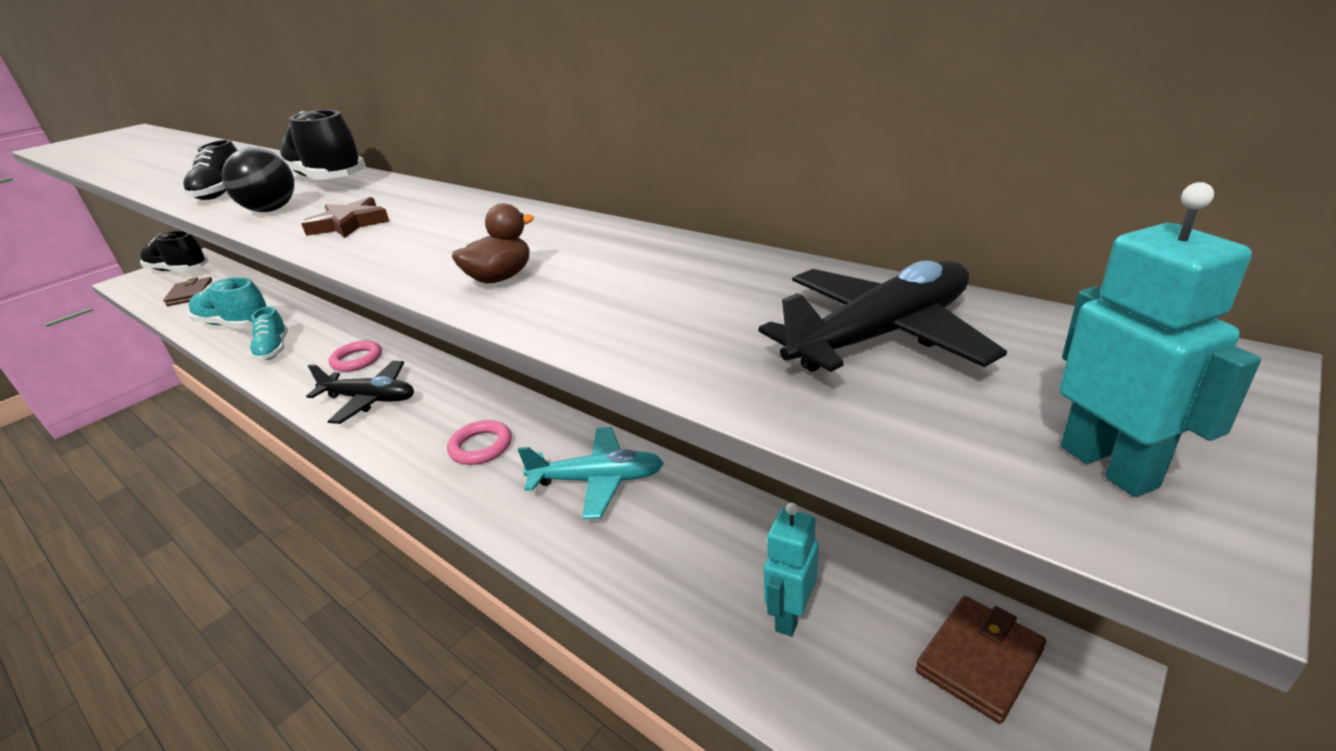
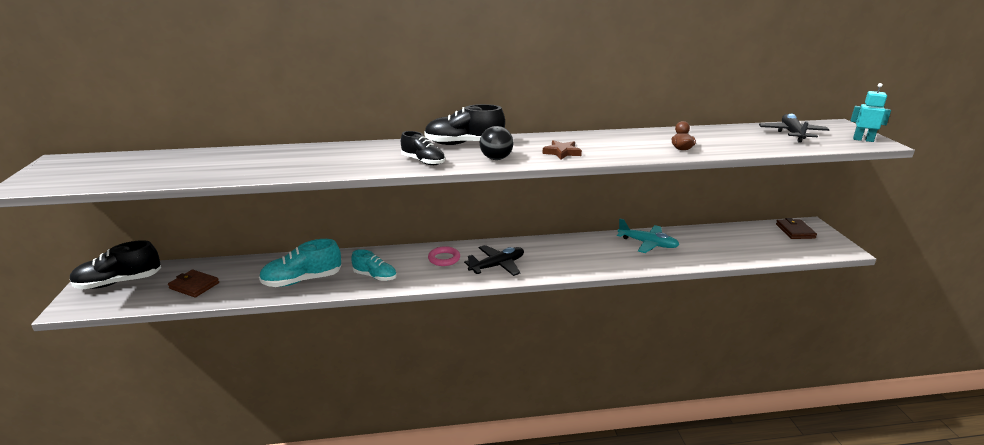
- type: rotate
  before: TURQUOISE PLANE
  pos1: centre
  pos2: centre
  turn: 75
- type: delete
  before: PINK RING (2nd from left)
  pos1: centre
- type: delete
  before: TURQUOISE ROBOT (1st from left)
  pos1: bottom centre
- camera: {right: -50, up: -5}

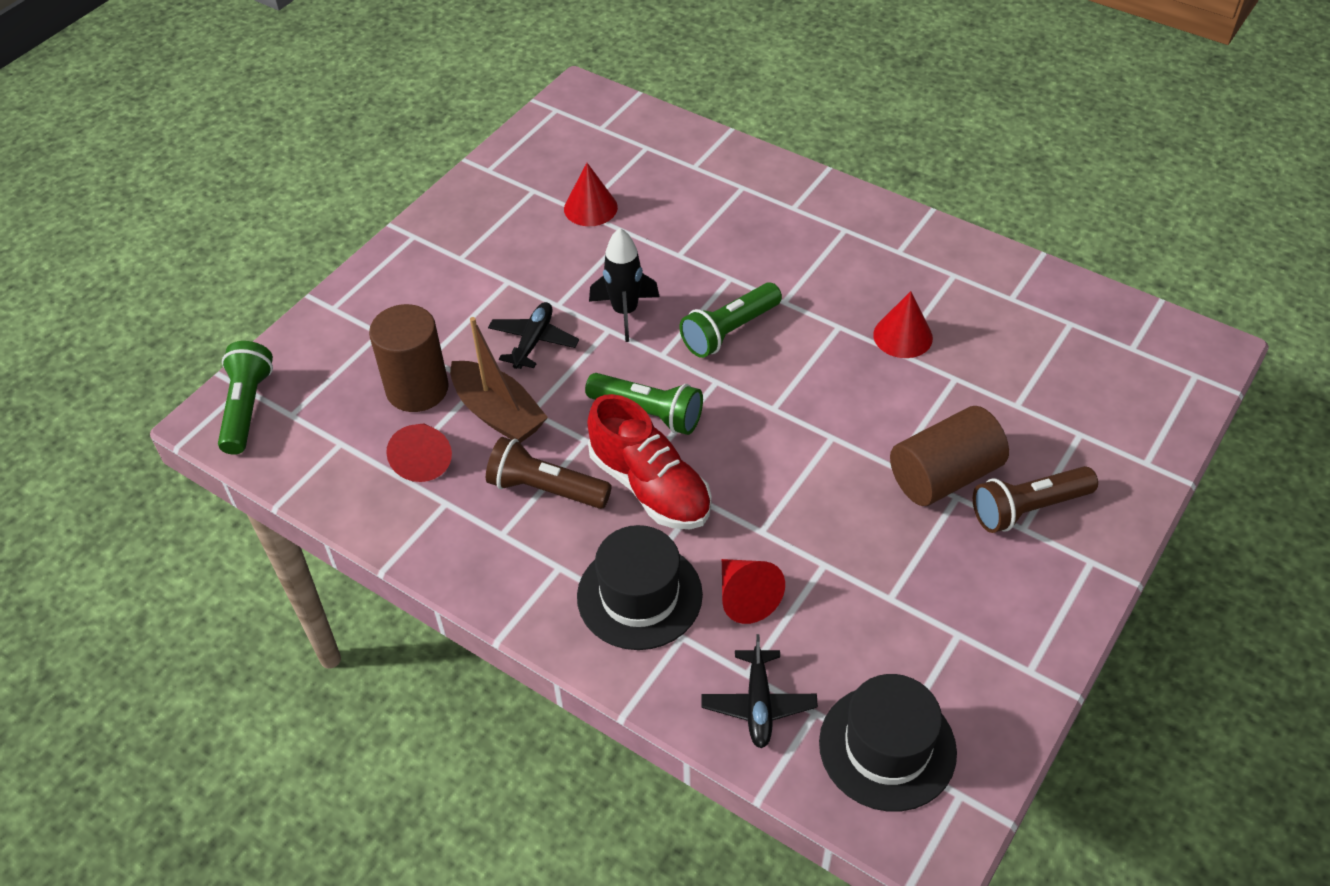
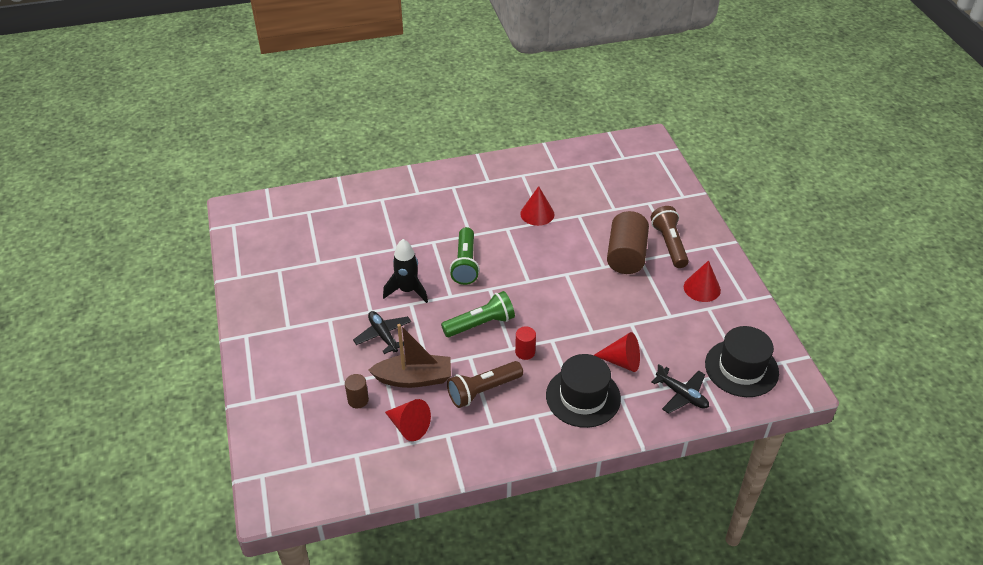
- type: resize
  before: BROWN CYLINDER (1st from left)
  pos1: middle left
  pos2: bottom centre
  scale: 0.49
- type: replace
  before: RED SHOE
  after: RED CYLINDER
  pos1: centre
  pos2: centre
- type: rotate
  before: BROWN FLASHLIGHT (2nd from left)
  pos1: middle right
  pos2: middle right
  turn: 150
- type: move
  before: RED CONE (2nd from left in the first image)
  after: RED CONE (4th from left)
  pos1: top centre
  pos2: middle right
- type: delete
  before: GREEN FLASHLIGHT (1st from left)
  pos1: middle left
- camera: {right: -50, up: -5}

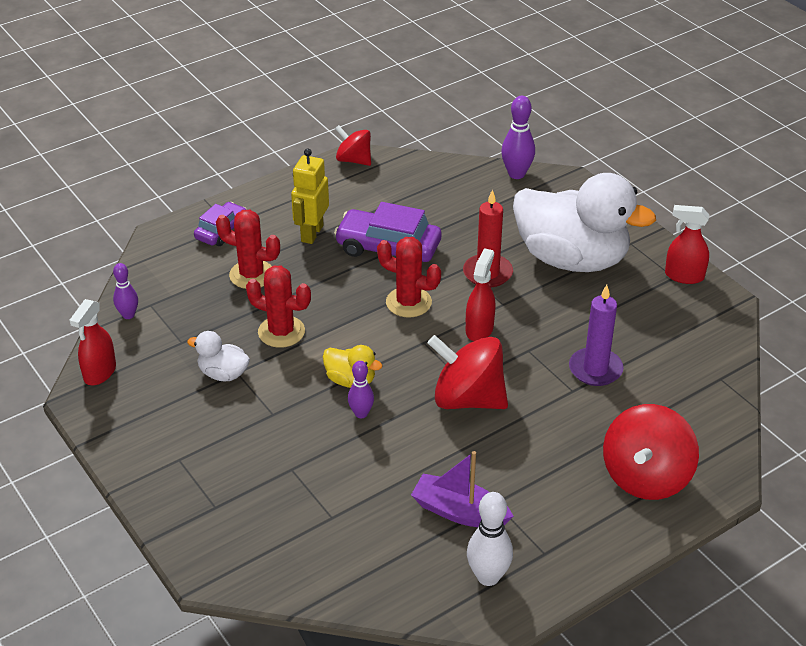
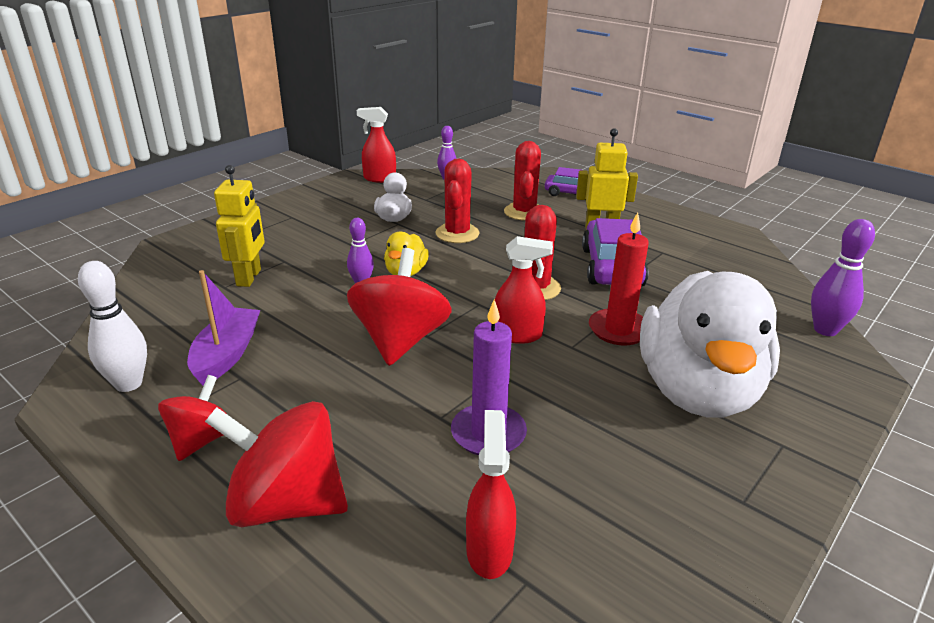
- type: move
  before: RED SPINNING TOP (1st from left)
  pos1: top centre
  pos2: bottom left
- type: insert
  after: YELLOW ROBOT (1st from left)
  pos2: middle left
- type: move
  before: RED SPRAY BOTTLE (3rd from left in the first image)
  after: RED SPRAY BOTTLE (2nd from left)
  pos1: middle right
  pos2: bottom centre
- camera: {right: 75, up: -10}

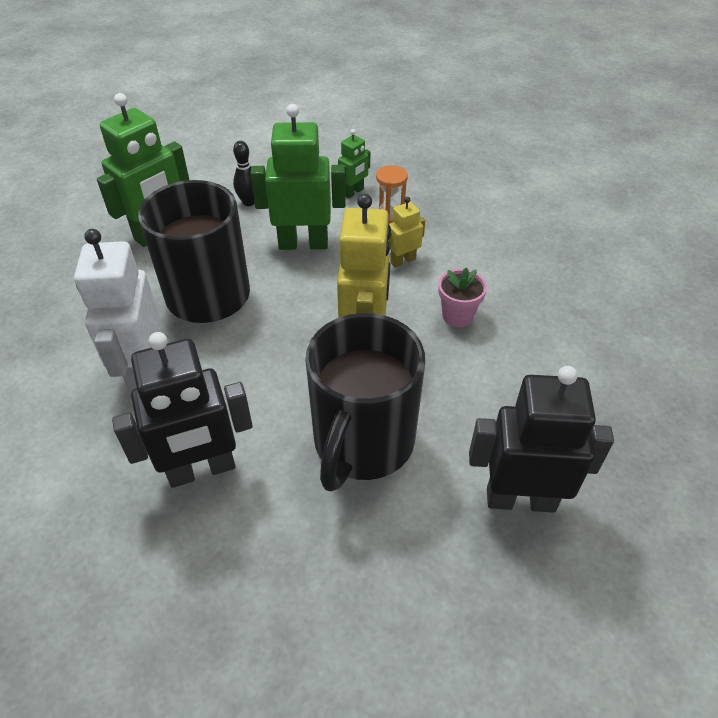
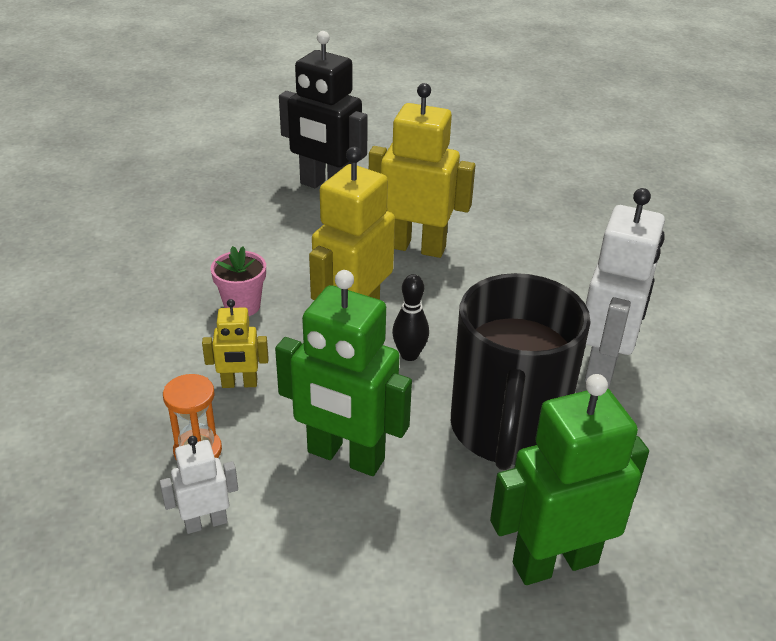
- type: recolor
  before: GREEN ROBOT (3rd from left)
  after: WHITE ROBOT (1st from left)
  pos1: top centre
  pos2: bottom left
- type: replace
  before: BLACK MUG (2nd from left)
  after: YELLOW ROBOT (3rd from left)
  pos1: centre
  pos2: top centre
- type: move
  before: BLACK BOWLING PIN
  pos1: top centre
  pos2: centre
- type: delete
  before: BLACK ROBOT (1st from left)
  pos1: middle left
- camera: {right: -155, up: -10}

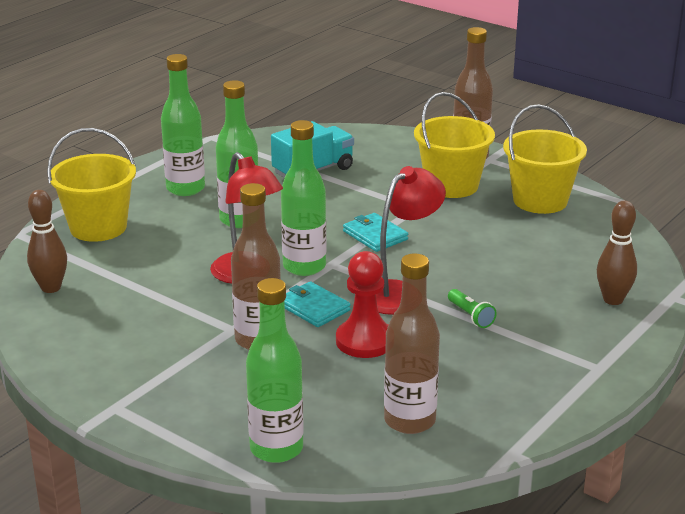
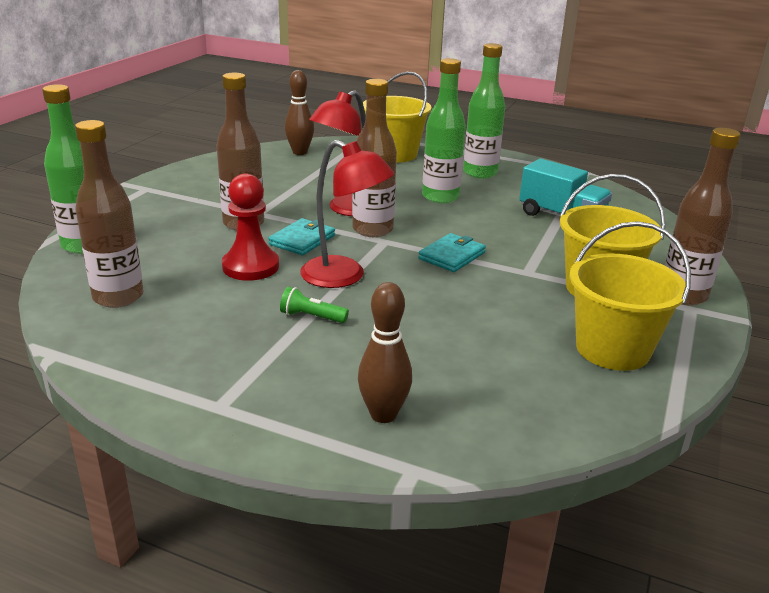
- type: rotate
  before: GREEN FLASHLIGHT
  pos1: middle right
  pos2: centre
  turn: 60
- type: recolor
  before: GREEN BOTTLE (4th from left)
  after: BROWN BOTTLE (3rd from left)
  pos1: centre
  pos2: top centre
- camera: {right: 75, up: 0}

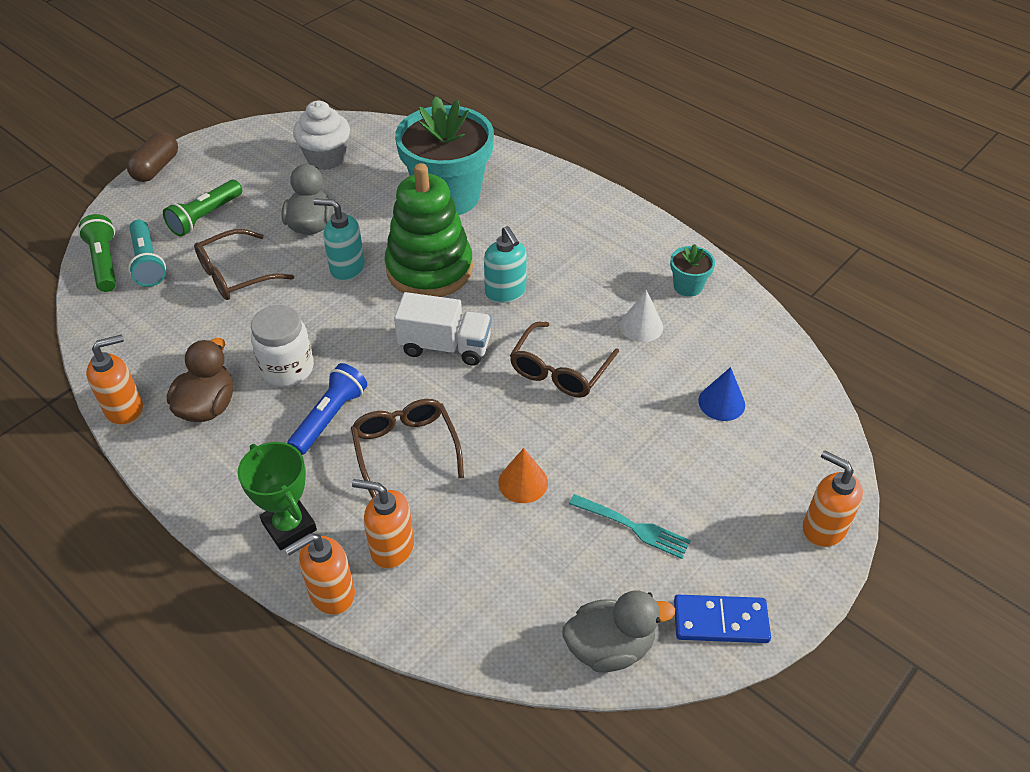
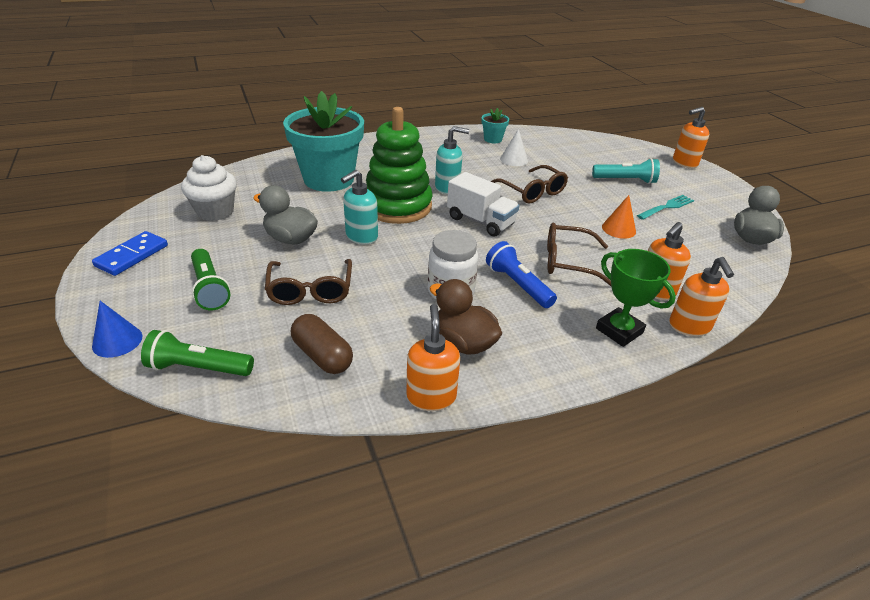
- type: move
  before: BLUE DOMINO
  pos1: bottom right
  pos2: middle left
- type: move
  before: BLUE CONE
  pos1: middle right
  pos2: middle left
- type: move
  before: BROWN CAPSULE
  pos1: top left
  pos2: centre
- type: rotate
  before: WHITE TRUCK
  pos1: centre
  pos2: centre
  turn: 90
- type: move
  before: TURQUOISE FLASHLIGHT
  pos1: top left
  pos2: top right
- type: rotate
  before: GREEN TROPHY
  pos1: middle left
  pos2: middle right
  turn: 60
- camera: {right: -65, up: -10}

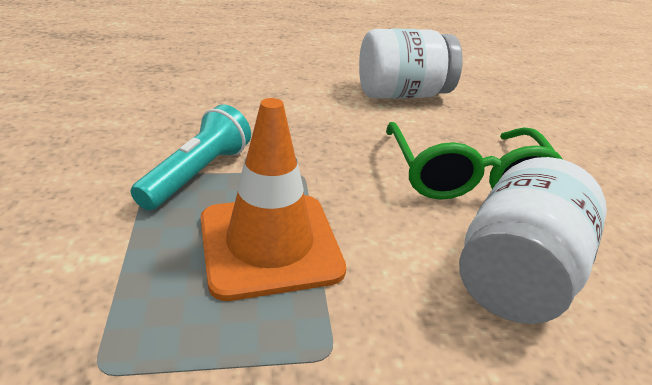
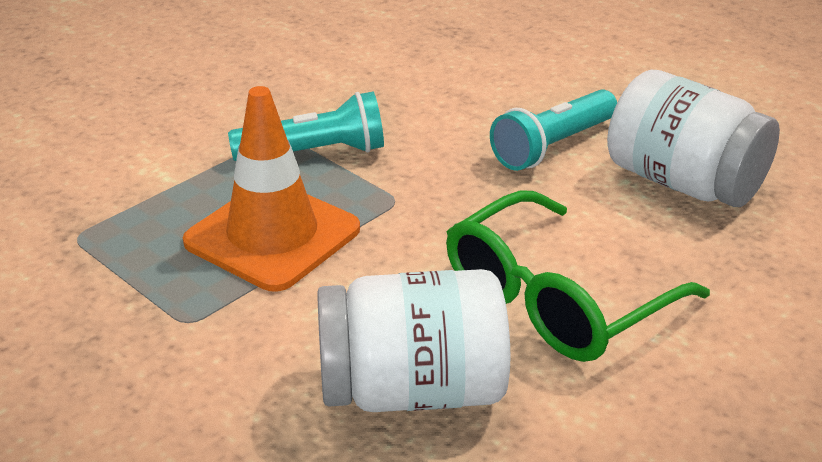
- type: insert
  after: TURQUOISE FLASHLIGHT (2nd from left)
  pos2: top right
- camera: {right: 55, up: 0}

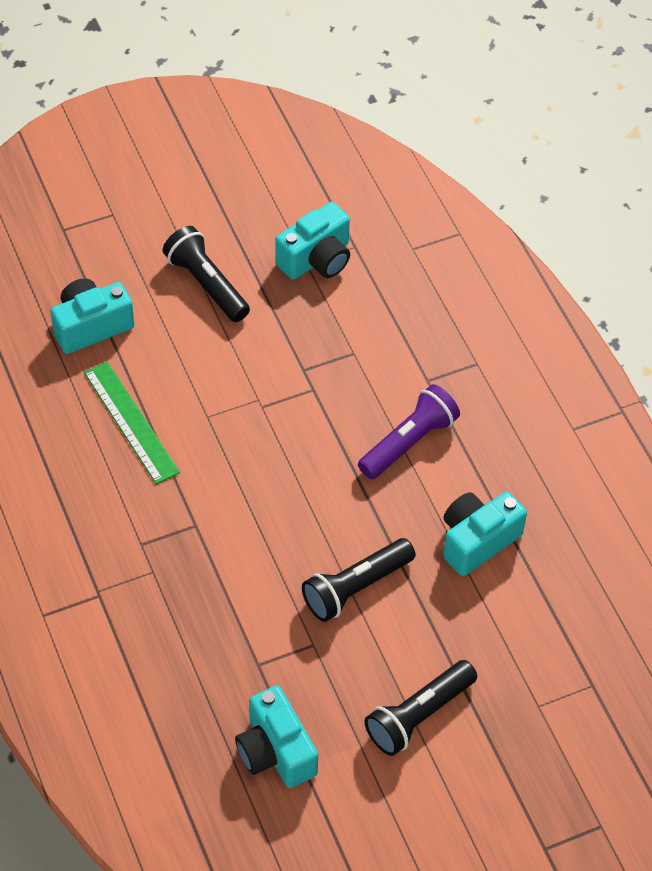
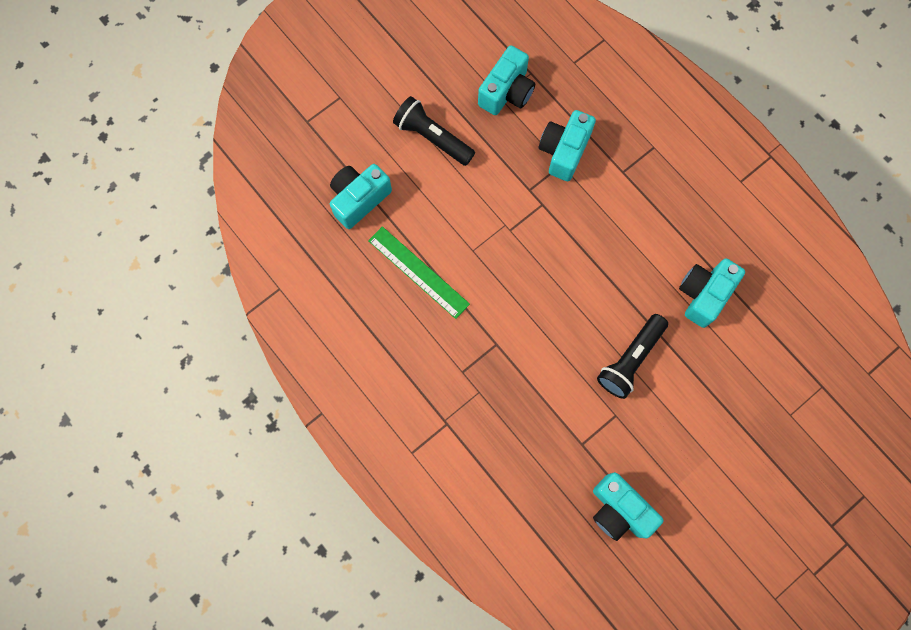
- type: insert
  after: TURQUOISE CAMERA (3rd from left)
  pos2: top centre
- type: delete
  before: PURPLE FLASHLIGHT
  pos1: centre
- type: delete
  before: BLACK FLASHLIGHT (3rd from left)
  pos1: bottom centre
- camera: {right: -15, up: 20}

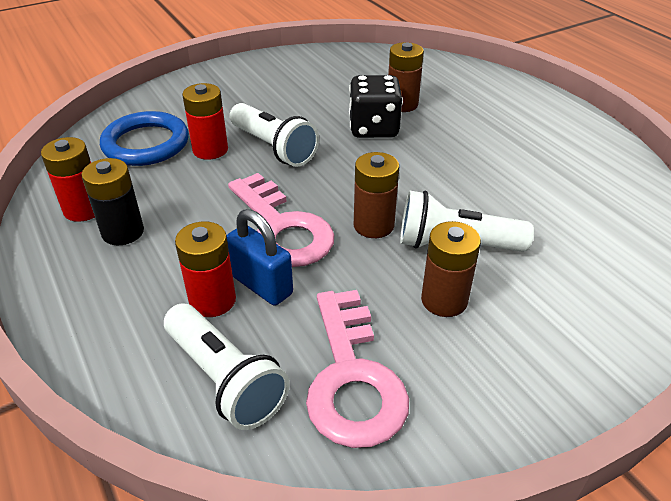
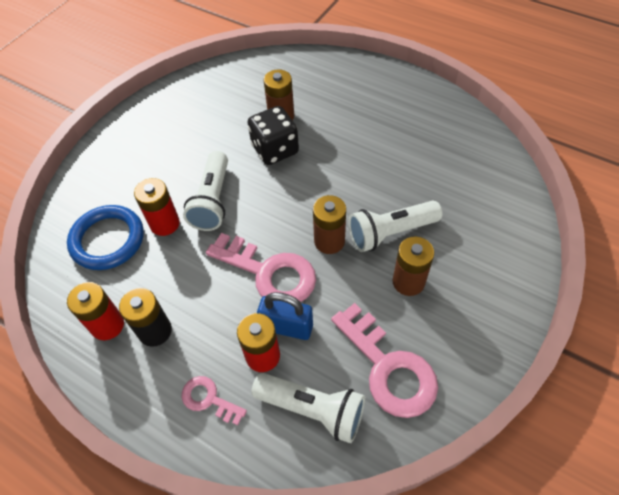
- type: insert
  after: PINK KEY (1st from left)
  pos2: bottom centre
- type: rotate
  before: WHITE FLASHLIGHT (2nd from left in the first image)
  pos1: top centre
  pos2: middle left
  turn: 75
- camera: {right: -25, up: 15}

